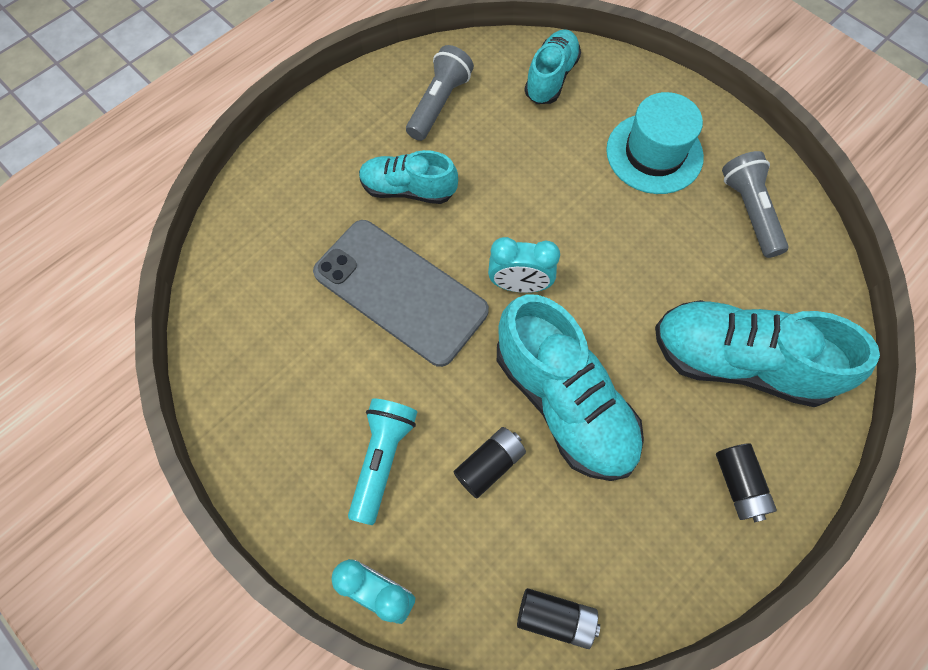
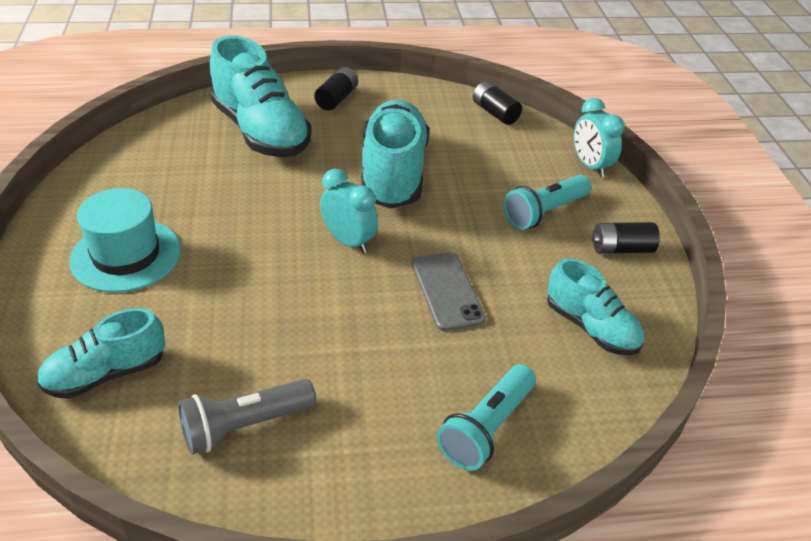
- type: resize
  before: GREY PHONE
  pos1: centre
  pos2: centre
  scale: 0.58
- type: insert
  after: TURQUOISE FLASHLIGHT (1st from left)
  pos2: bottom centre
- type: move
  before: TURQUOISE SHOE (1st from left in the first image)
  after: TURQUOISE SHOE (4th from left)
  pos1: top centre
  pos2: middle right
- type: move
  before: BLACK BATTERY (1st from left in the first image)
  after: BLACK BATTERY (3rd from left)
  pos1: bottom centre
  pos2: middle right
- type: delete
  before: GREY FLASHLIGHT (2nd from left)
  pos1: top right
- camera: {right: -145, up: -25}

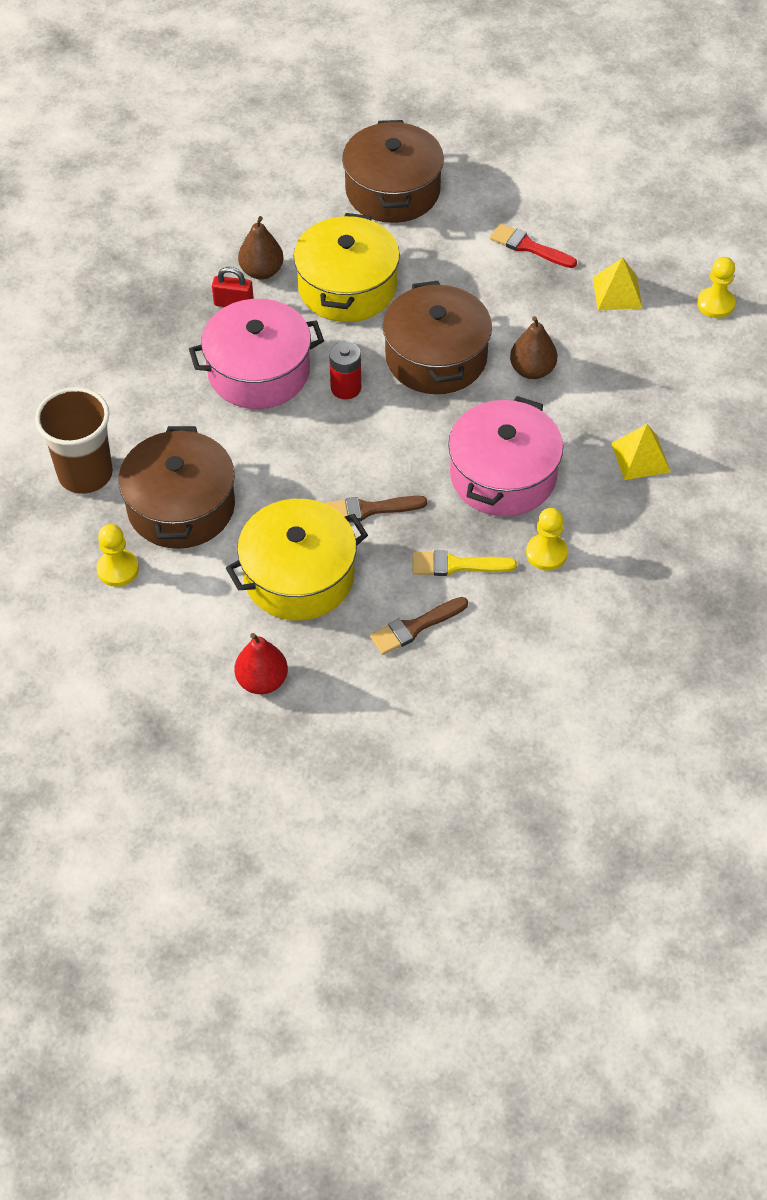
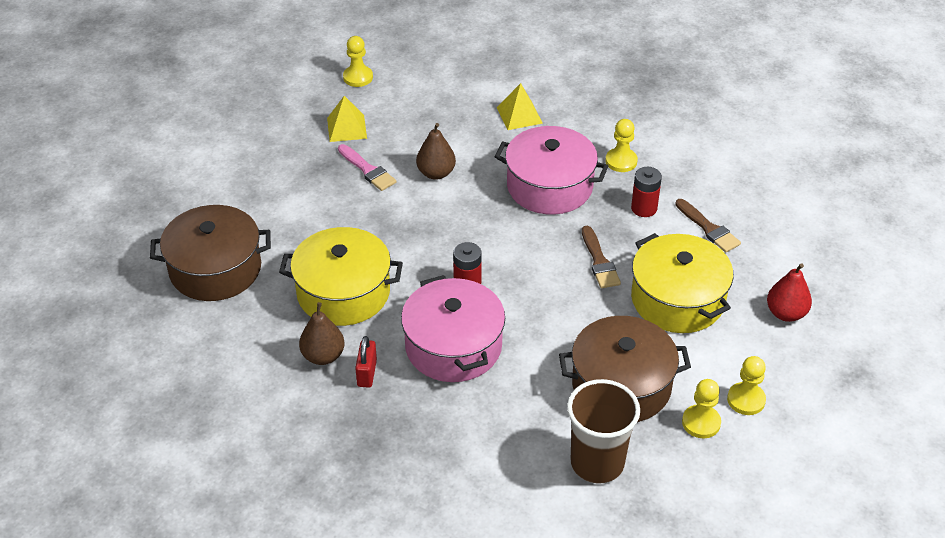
- type: insert
  after: PINK BRUSH
  pos2: top centre
- type: replace
  before: YELLOW BRUSH
  after: RED BATTERY (2nd from left)
  pos1: centre
  pos2: middle right
- type: insert
  after: YELLOW PAWN (4th from left)
  pos2: bottom right
- type: delete
  before: BROWN POT (3rd from left)
  pos1: top centre
- type: delete
  before: RED BRUSH
  pos1: top right
- camera: {right: -95, up: -10}

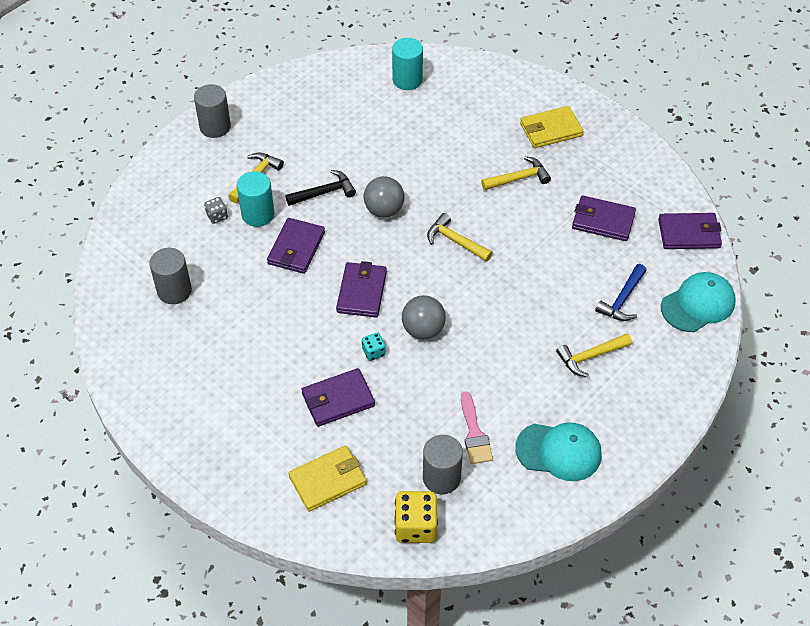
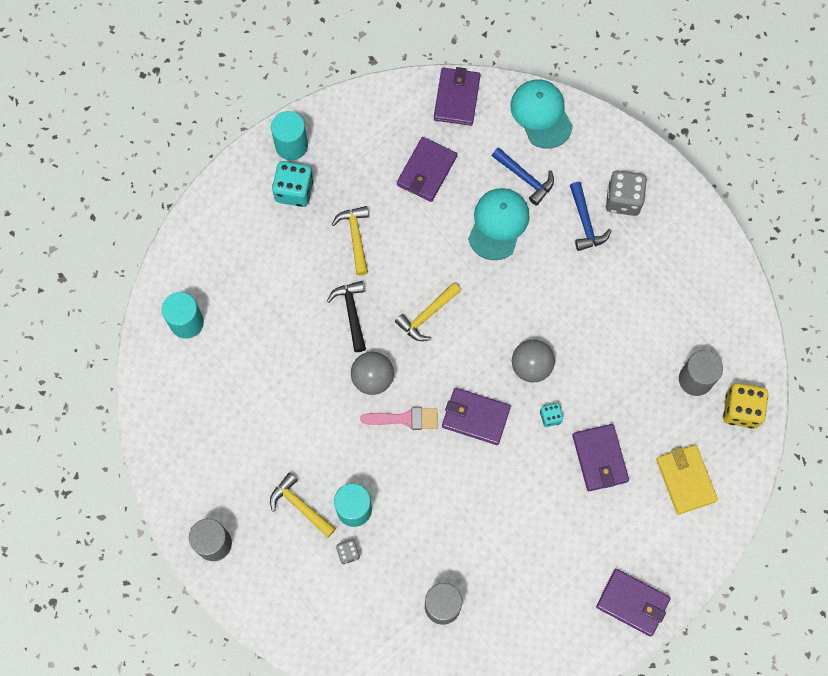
- type: insert
  after: TURQUOISE CYLINDER (2nd from left)
  pos2: top centre
- type: replace
  before: YELLOW WALLET (2nd from left)
  after: TURQUOISE DICE (1st from left)
  pos1: top right
  pos2: top centre
- type: move
  before: BLACK HAMMER
  pos1: top centre
  pos2: centre
- type: move
  before: PINK BRUSH
  pos1: bottom centre
  pos2: centre
- type: move
  before: TURQUOISE CAP (1st from left)
  pos1: bottom right
  pos2: top centre
- type: recolor
  before: YELLOW HAMMER (4th from left)
  after: BLUE HAMMER (2nd from left)
  pos1: middle right
  pos2: top right
- type: move
  before: PURPLE WALLET (1st from left in the first image)
  after: PURPLE WALLET (5th from left)
  pos1: centre
  pos2: bottom right
- type: insert
  after: GREY DICE (2nd from left)
  pos2: top right
- camera: {right: -80, up: 20}

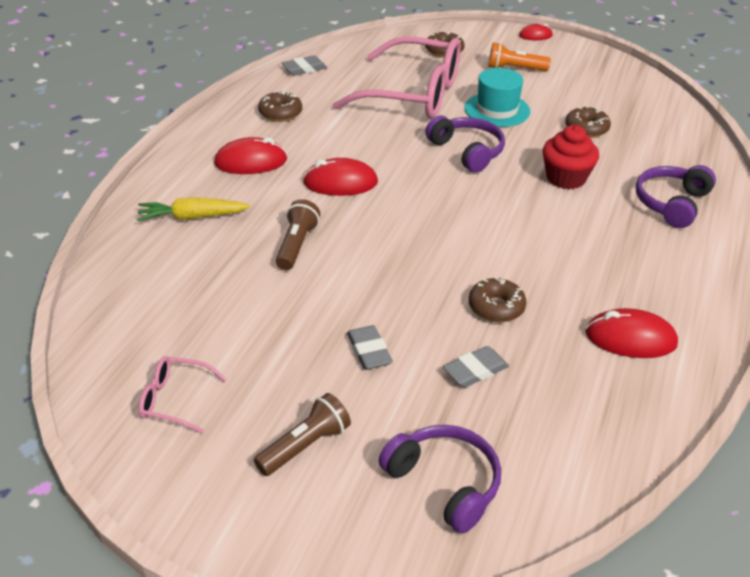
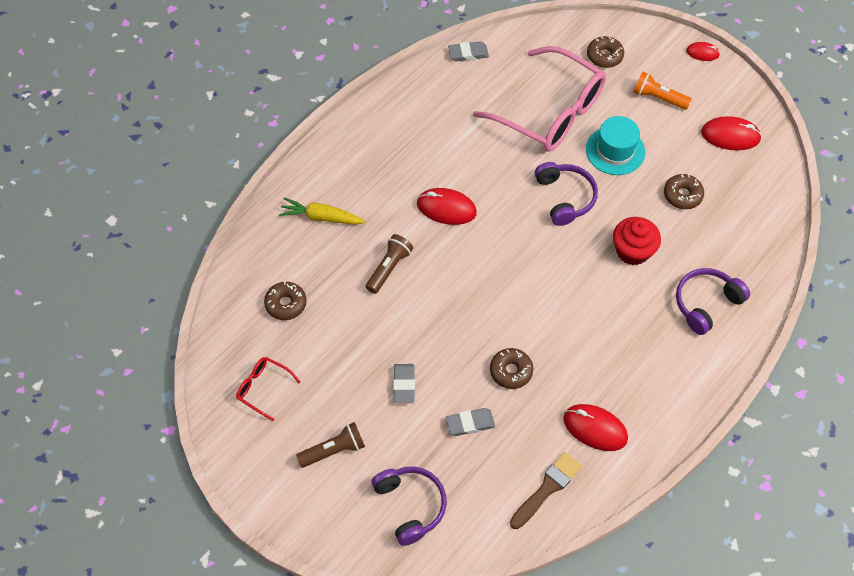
- type: recolor
  before: PINK GLASSES (1st from left)
  after: RED GLASSES
  pos1: bottom left
  pos2: bottom left
- type: move
  before: BROWN DONUT (1st from left)
  pos1: top centre
  pos2: centre
- type: insert
  after: BROWN BRUSH
  pos2: bottom centre
- type: move
  before: RED MOUSE (1st from left in the first image)
  after: RED MOUSE (4th from left)
  pos1: top centre
  pos2: top right
- camera: {right: 20, up: 20}

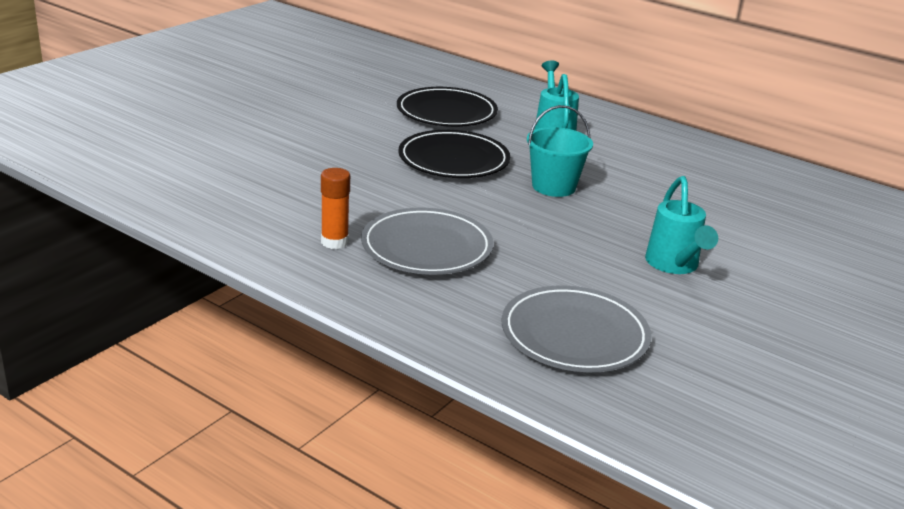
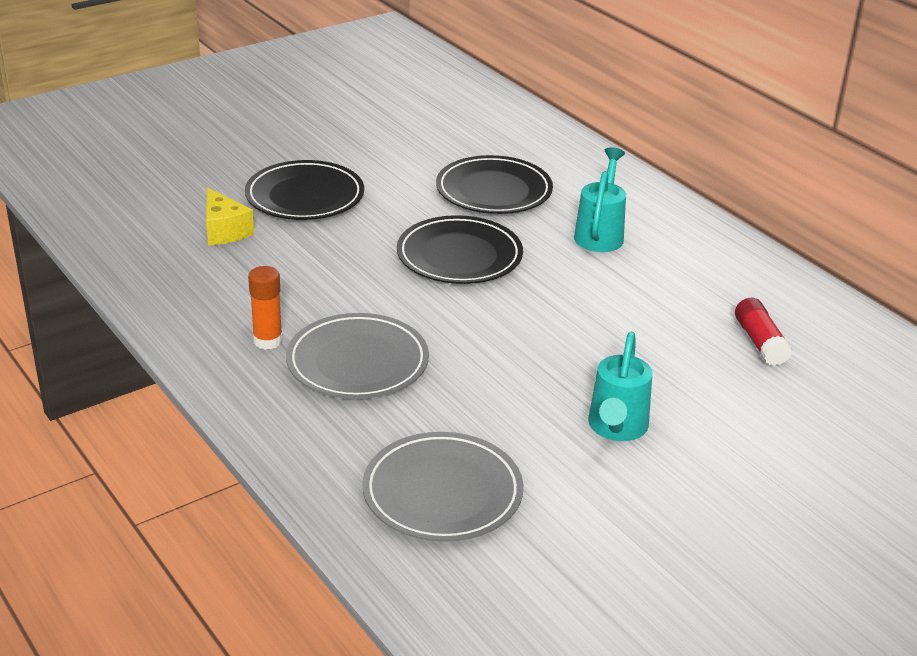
- type: insert
  after: YELLOW CHEESE
  pos2: top left
- type: insert
  after: BLACK PLATE (1st from left)
  pos2: top left
- type: insert
  after: RED GLUE STICK
  pos2: middle right
- type: delete
  before: TURQUOISE BUCKET
  pos1: top centre
- camera: {right: 20, up: 5}

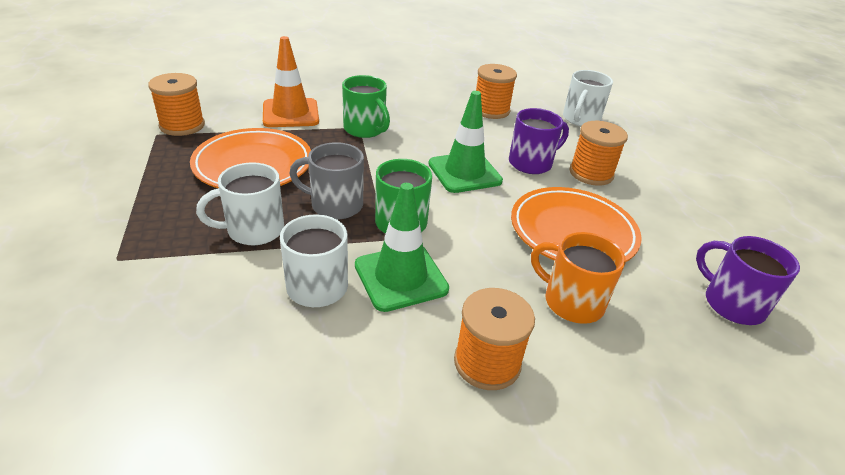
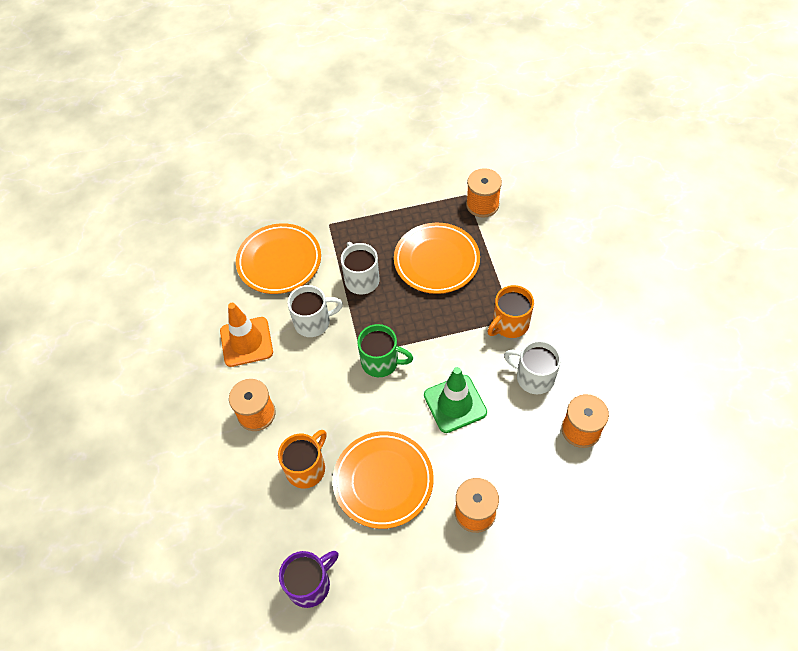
- type: move
  before: ORANGE TRAFFIC CONE
  pos1: top centre
  pos2: middle left
- type: insert
  after: ORANGE PLATE (1st from left)
  pos2: centre
- type: recolor
  before: GREEN MUG (1st from left)
  after: ORANGE MUG (2nd from left)
  pos1: top centre
  pos2: centre
- type: move
  before: WHITE MUG (3rd from left)
  pos1: top right
  pos2: middle right
- type: delete
  before: GREY MUG
  pos1: centre
- type: delete
  before: GREEN TRAFFIC CONE (1st from left)
  pos1: centre
- type: delete
  before: PURPLE MUG (1st from left)
  pos1: top centre
- camera: {right: 95, up: 20}

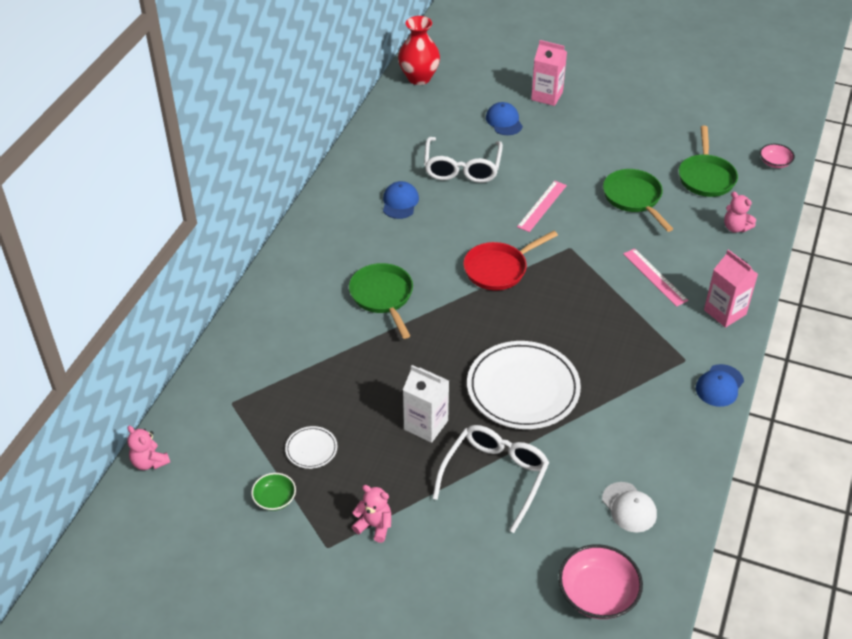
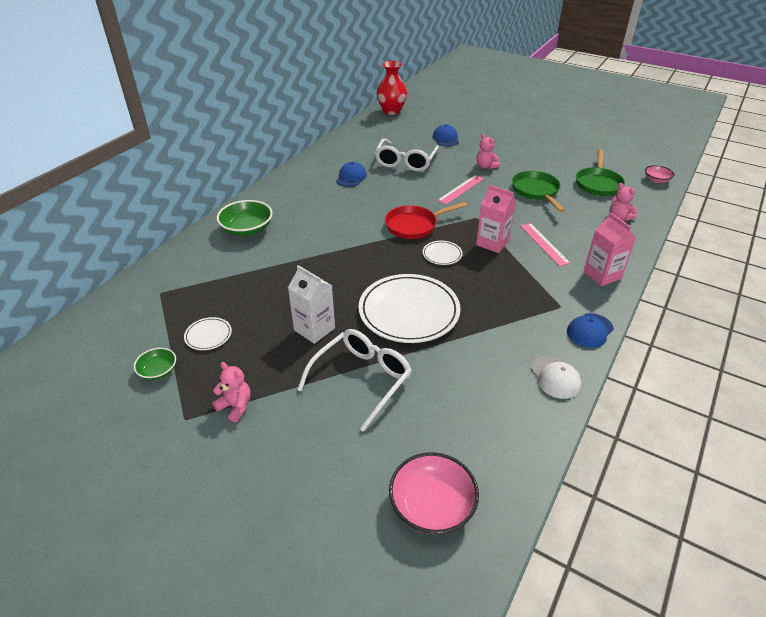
- type: insert
  after: GREEN BOWL (2nd from left)
  pos2: middle left
- type: insert
  after: WHITE PLATE (3rd from left)
  pos2: centre
- type: move
  before: PINK CARTON (1st from left)
  pos1: top centre
  pos2: centre
- type: move
  before: PINK TEDDY BEAR (1st from left in the first image)
  after: PINK TEDDY BEAR (2nd from left)
  pos1: bottom left
  pos2: top centre
- type: move
  before: WHITE CAP
  pos1: bottom right
  pos2: middle right
- type: delete
  before: GREEN PAN (1st from left)
  pos1: centre
- camera: {right: 10, up: -5}

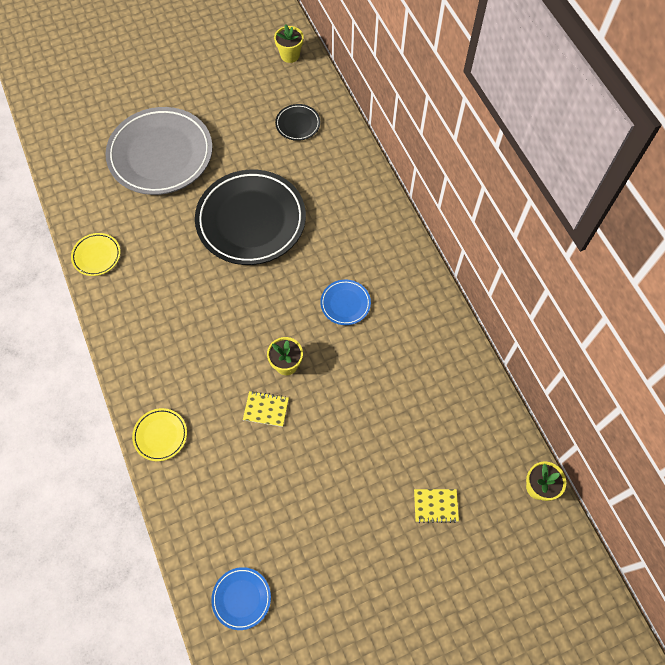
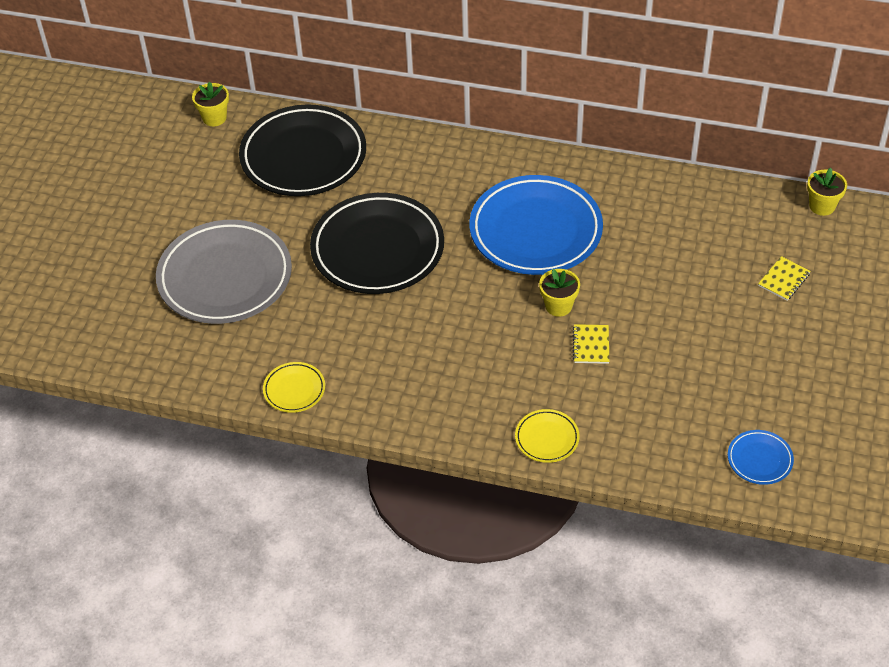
- type: resize
  before: BLACK PLATE (2nd from left in the first image)
  pos1: top centre
  pos2: top centre
  scale: 2.3
- type: resize
  before: BLUE PLATE (2nd from left in the first image)
  pos1: centre
  pos2: centre
  scale: 2.3
- type: rotate
  before: YELLOW NOTEBOOK (1st from left)
  pos1: centre
  pos2: centre
  turn: -45
- camera: {right: -50, up: -15}

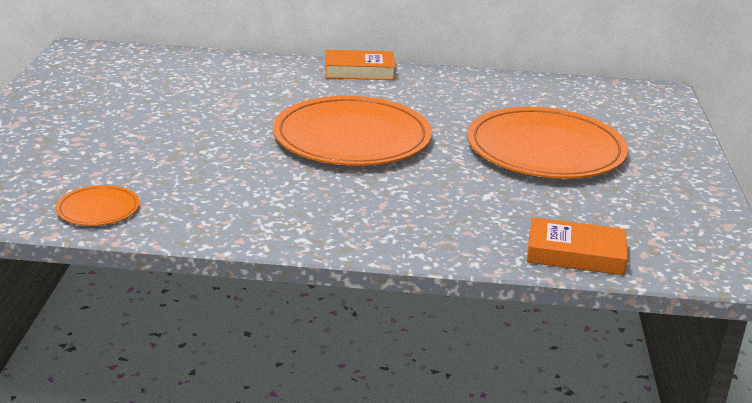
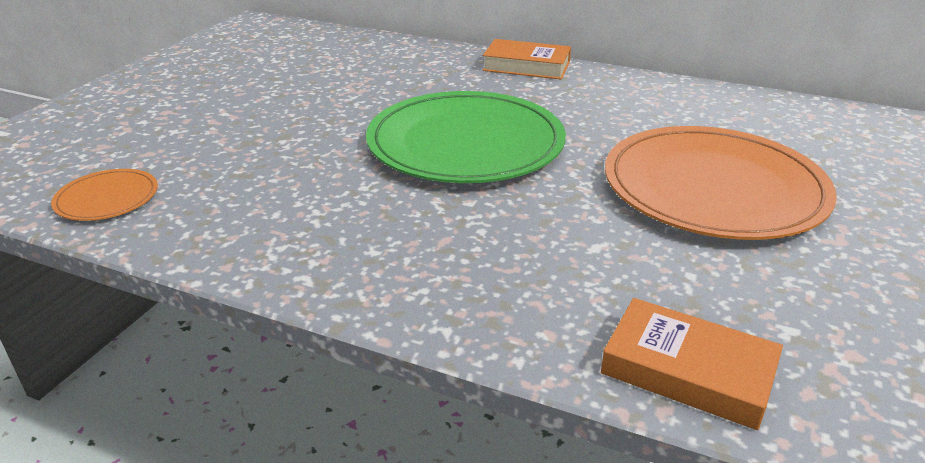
- type: recolor
  before: ORANGE PLATE (2nd from left)
  after: GREEN PLATE
  pos1: top centre
  pos2: top centre
- camera: {right: 20, up: 5}

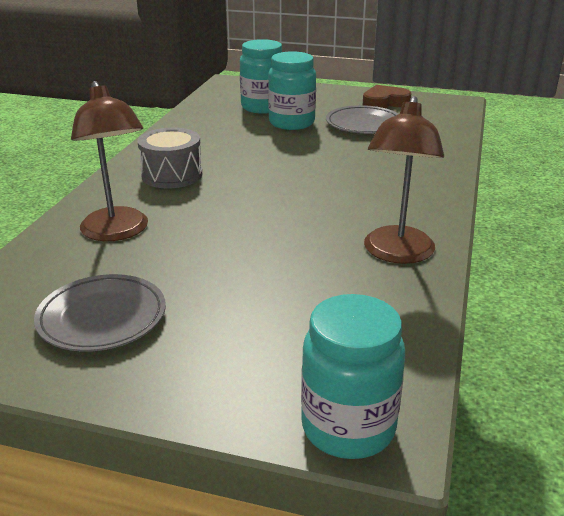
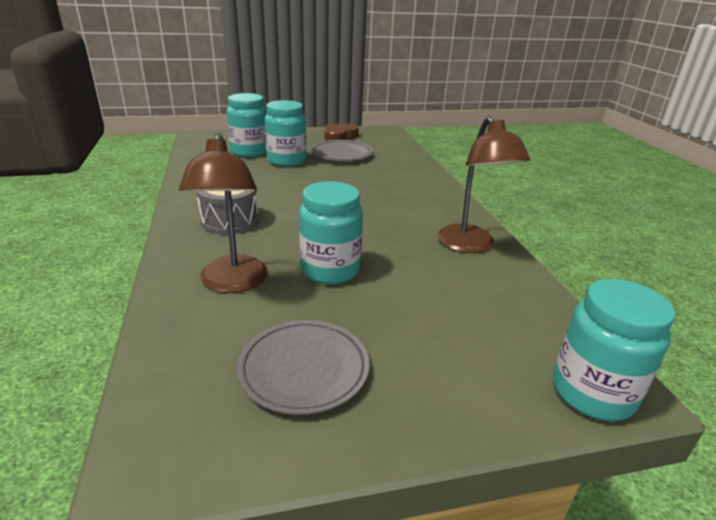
- type: rotate
  before: BROWN LAMP (1st from left)
  pos1: top left
  pos2: middle left
  turn: 45
- type: insert
  after: TURQUOISE JAR (3rd from left)
  pos2: centre
- camera: {right: -30, up: 0}

